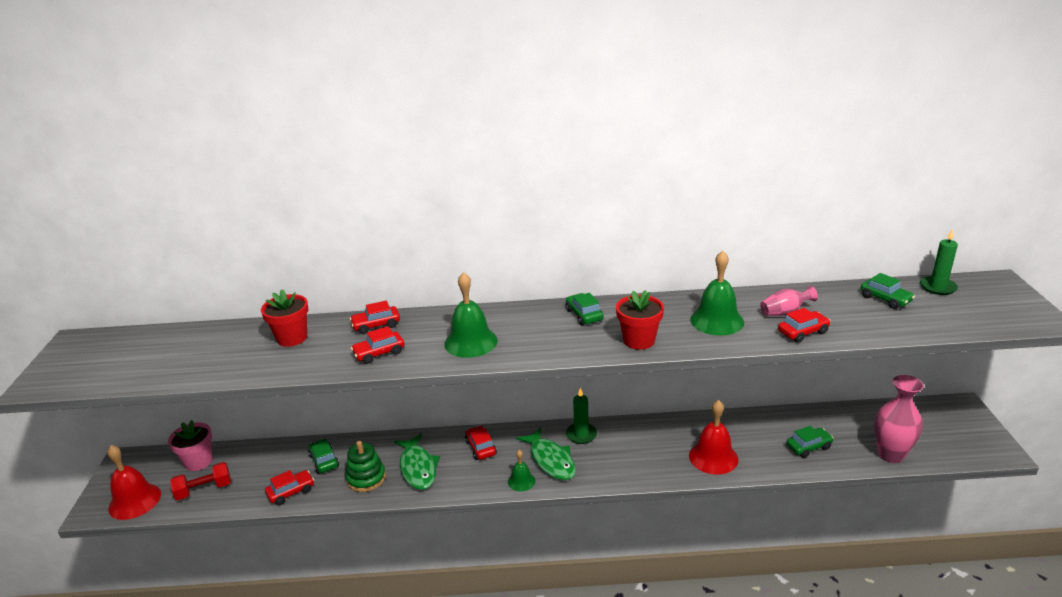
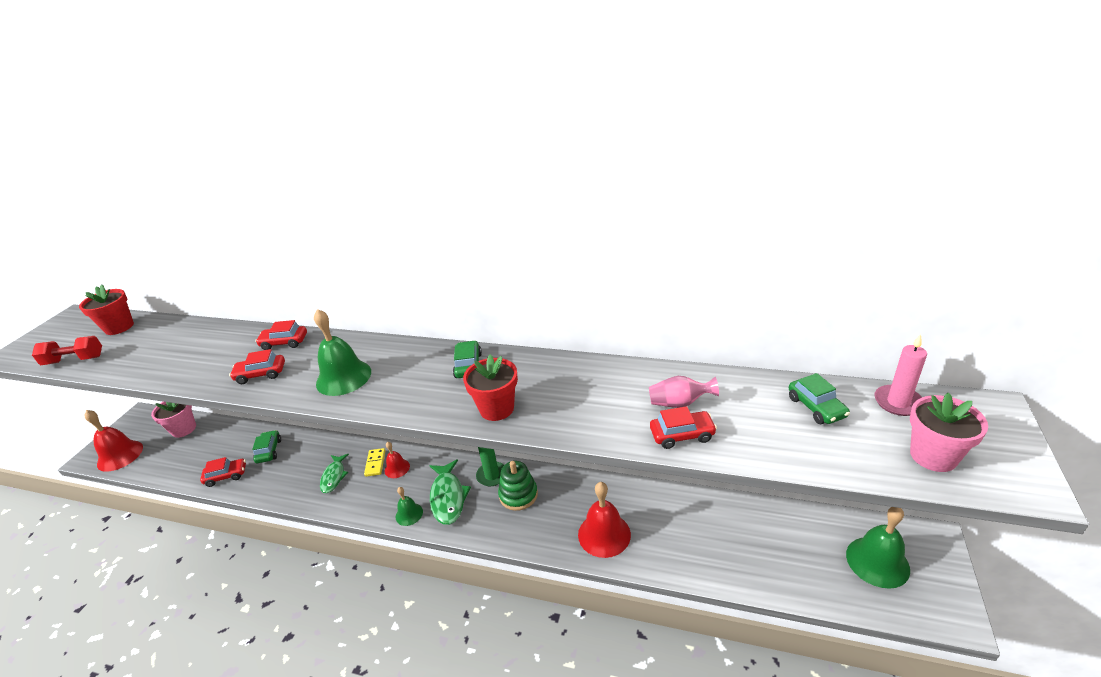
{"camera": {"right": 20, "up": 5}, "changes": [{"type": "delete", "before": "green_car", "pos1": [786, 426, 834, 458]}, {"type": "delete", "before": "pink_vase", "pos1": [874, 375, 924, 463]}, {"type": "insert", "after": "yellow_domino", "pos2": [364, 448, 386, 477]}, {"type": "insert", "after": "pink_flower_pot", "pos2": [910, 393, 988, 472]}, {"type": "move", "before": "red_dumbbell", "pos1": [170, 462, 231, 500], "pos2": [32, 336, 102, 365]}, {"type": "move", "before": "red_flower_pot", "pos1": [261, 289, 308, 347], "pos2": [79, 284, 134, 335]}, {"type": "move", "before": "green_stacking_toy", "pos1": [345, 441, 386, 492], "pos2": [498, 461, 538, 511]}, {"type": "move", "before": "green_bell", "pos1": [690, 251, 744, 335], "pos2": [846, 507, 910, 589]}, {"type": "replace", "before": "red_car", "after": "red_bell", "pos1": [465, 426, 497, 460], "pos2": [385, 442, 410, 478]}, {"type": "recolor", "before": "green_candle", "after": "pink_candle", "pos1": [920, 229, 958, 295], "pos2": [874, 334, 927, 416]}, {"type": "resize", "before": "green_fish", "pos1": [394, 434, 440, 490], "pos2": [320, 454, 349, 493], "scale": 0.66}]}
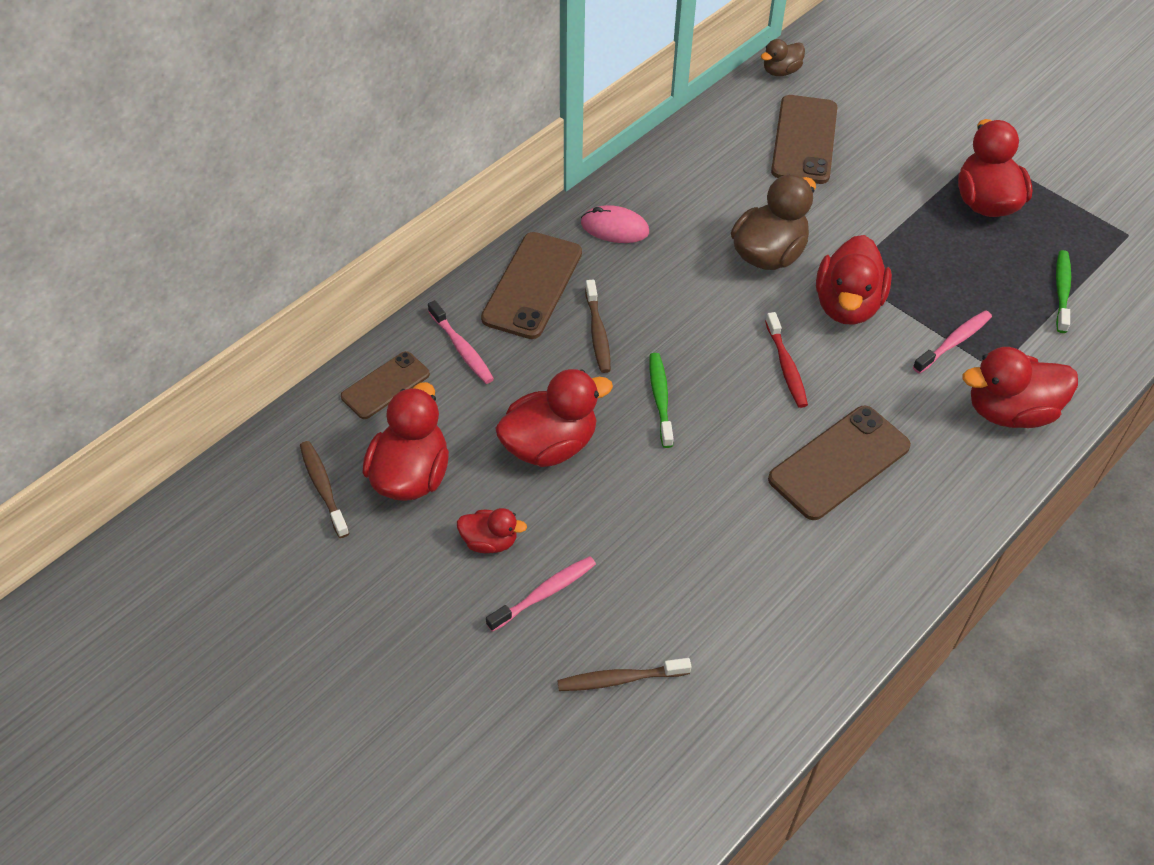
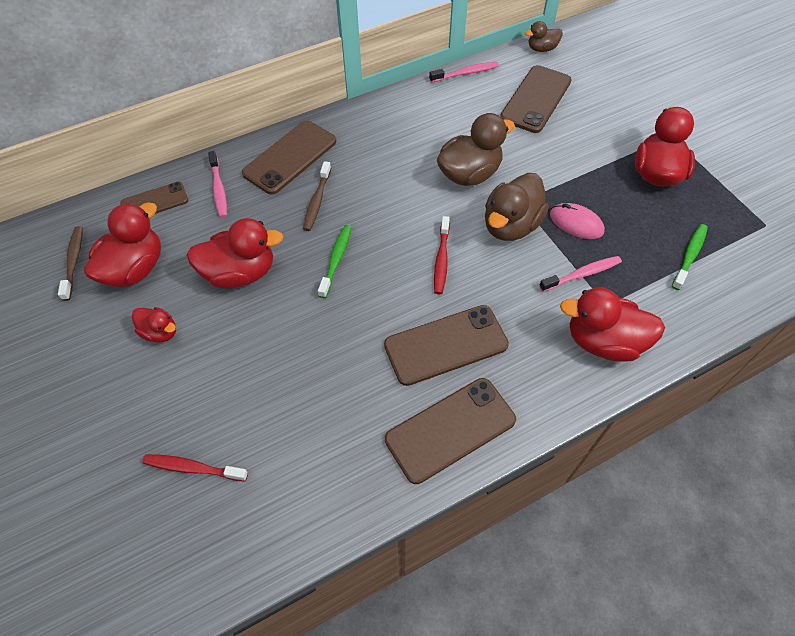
{"camera": {"right": 20, "up": 5}, "changes": [{"type": "insert", "after": "brown_phone", "pos2": [385, 378, 516, 484]}, {"type": "move", "before": "pink_toothbrush", "pos1": [486, 556, 596, 632], "pos2": [429, 62, 499, 83]}, {"type": "move", "before": "pink_mouse", "pos1": [581, 205, 649, 243], "pos2": [550, 203, 605, 239]}, {"type": "recolor", "before": "brown_toothbrush", "after": "red_toothbrush", "pos1": [557, 658, 691, 691], "pos2": [142, 454, 248, 482]}, {"type": "recolor", "before": "red_duck", "after": "brown_duck", "pos1": [816, 235, 892, 325], "pos2": [485, 173, 549, 241]}]}
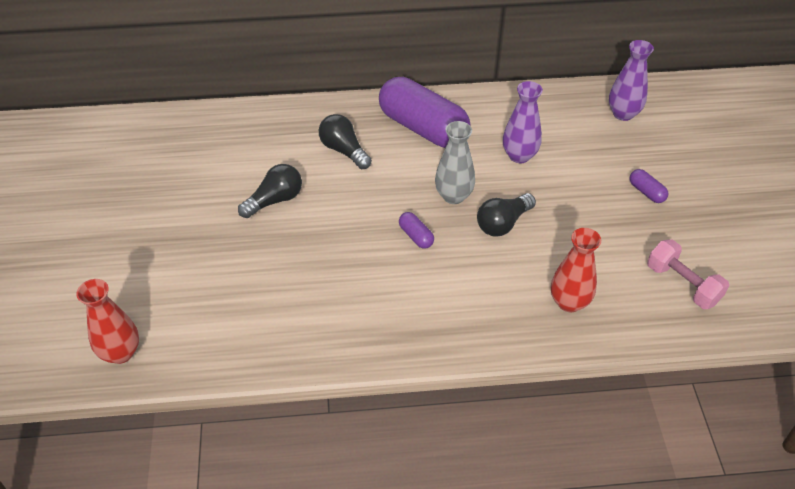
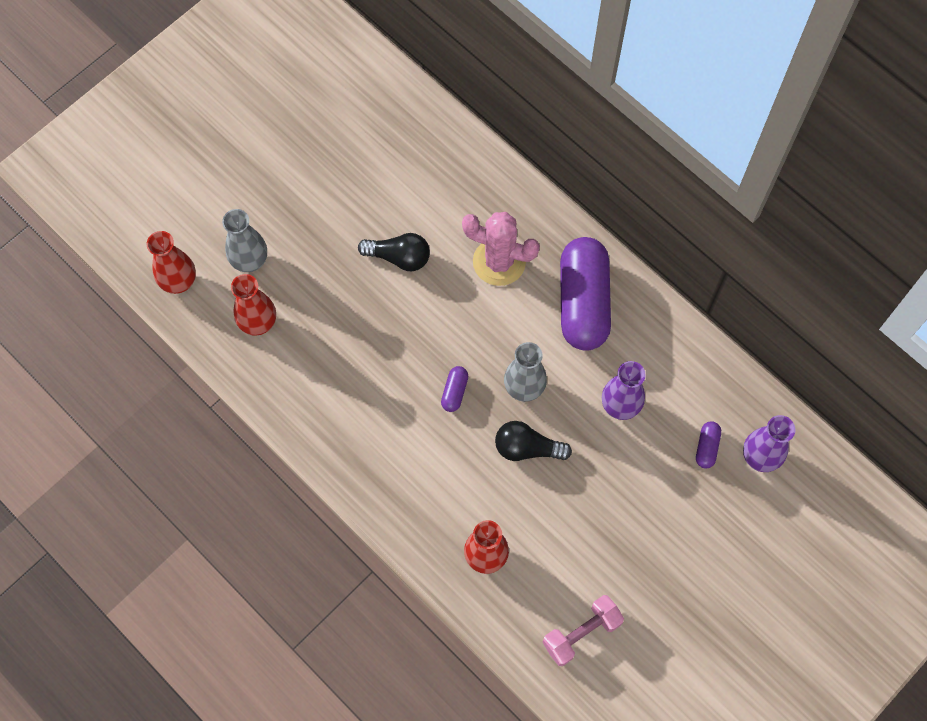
{"camera": {"right": 50, "up": 20}, "changes": [{"type": "insert", "after": "grey_vase", "pos2": [222, 209, 267, 272]}, {"type": "insert", "after": "red_vase", "pos2": [231, 274, 276, 336]}, {"type": "move", "before": "purple_capsule", "pos1": [630, 169, 668, 203], "pos2": [696, 421, 721, 468]}, {"type": "replace", "before": "black_light_bulb", "after": "pink_cactus", "pos1": [319, 114, 372, 169], "pos2": [462, 212, 540, 286]}, {"type": "rotate", "before": "pink_dumbbell", "pos1": [647, 239, 729, 309], "pos2": [542, 595, 624, 666], "turn": 45}]}
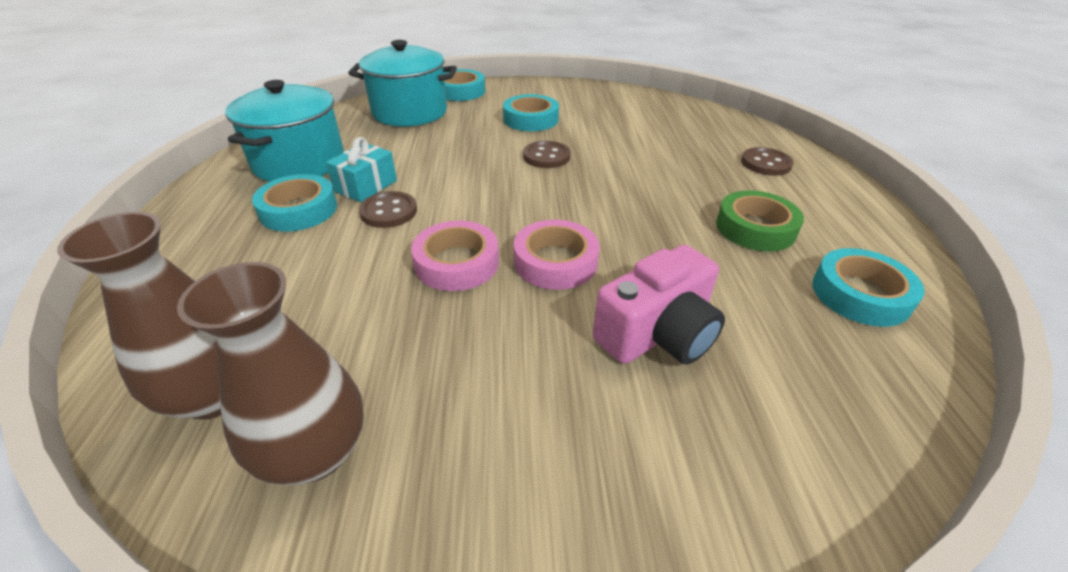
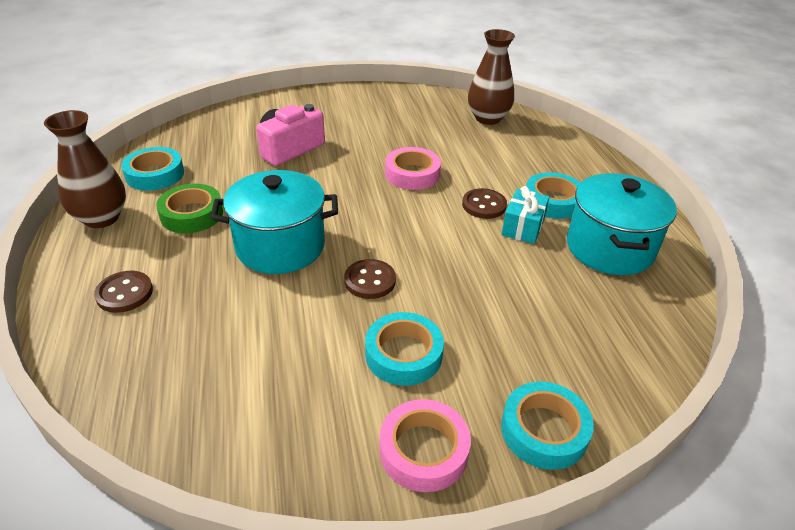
{"camera": {"right": 170, "up": 0}, "changes": [{"type": "move", "before": "brown_vase", "pos1": [177, 262, 364, 485], "pos2": [44, 110, 126, 228]}, {"type": "move", "before": "turquoise_pot", "pos1": [348, 40, 457, 127], "pos2": [210, 170, 338, 274]}, {"type": "move", "before": "pink_tape", "pos1": [514, 220, 600, 290], "pos2": [379, 399, 471, 492]}]}
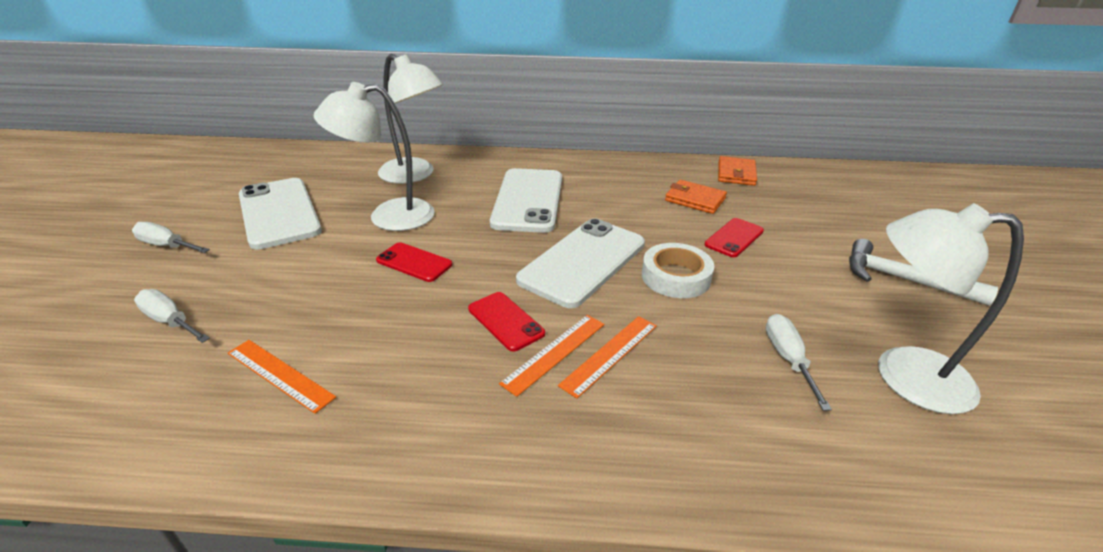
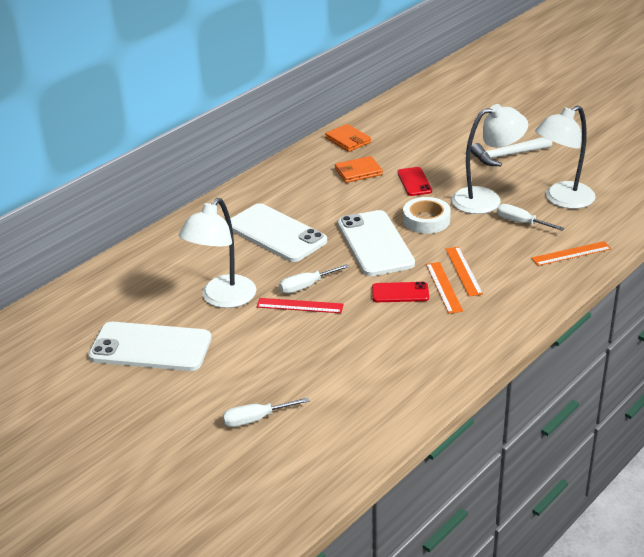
{"camera": {"right": -50, "up": 0}, "changes": [{"type": "move", "before": "white_screwdriver", "pos1": [132, 222, 210, 253], "pos2": [279, 264, 349, 294]}, {"type": "move", "before": "orange_ruler", "pos1": [228, 340, 336, 414], "pos2": [531, 241, 612, 266]}, {"type": "move", "before": "white_lamp", "pos1": [378, 54, 443, 184], "pos2": [451, 104, 528, 214]}, {"type": "replace", "before": "red_phone", "after": "red_ruler", "pos1": [376, 242, 452, 282], "pos2": [257, 298, 344, 313]}]}
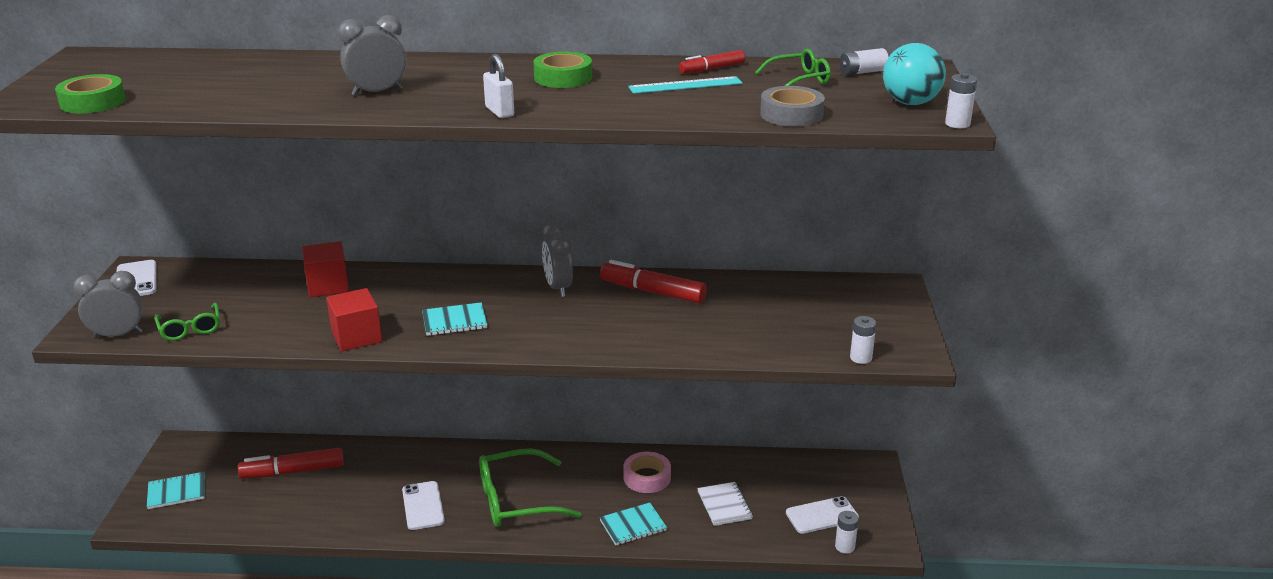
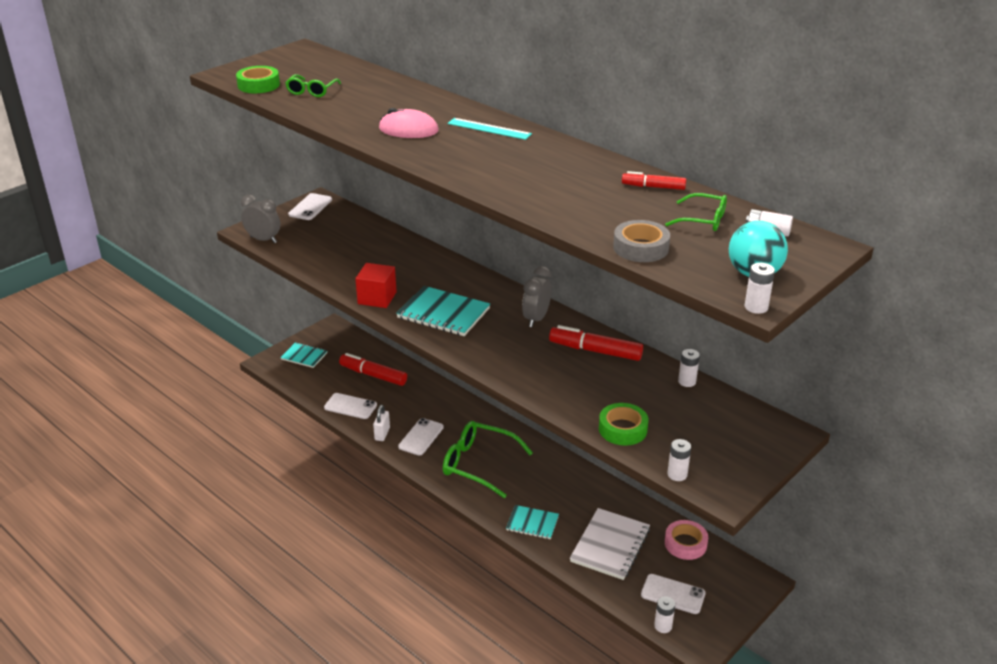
{"camera": {"right": 40, "up": 5}, "changes": [{"type": "delete", "before": "red_cube", "pos1": [302, 241, 349, 298]}, {"type": "insert", "after": "white_phone", "pos2": [324, 393, 377, 419]}, {"type": "insert", "after": "white_battery", "pos2": [678, 349, 700, 387]}, {"type": "move", "before": "green_glasses", "pos1": [154, 303, 220, 341], "pos2": [285, 74, 341, 97]}, {"type": "move", "before": "white_padlock", "pos1": [483, 54, 514, 118], "pos2": [373, 405, 390, 441]}, {"type": "move", "before": "green_tape", "pos1": [533, 52, 592, 88], "pos2": [599, 403, 648, 446]}, {"type": "move", "before": "pink_tape", "pos1": [623, 452, 671, 493], "pos2": [665, 520, 708, 560]}, {"type": "move", "before": "turquoise_ruler", "pos1": [628, 76, 743, 94], "pos2": [448, 118, 532, 140]}, {"type": "replace", "before": "grey_clock", "after": "pink_mouse", "pos1": [338, 15, 406, 96], "pos2": [379, 108, 439, 138]}, {"type": "rotate", "before": "red_marker", "pos1": [600, 260, 707, 303], "pos2": [549, 325, 643, 361], "turn": -45}, {"type": "resize", "before": "turquoise_notebook", "pos1": [422, 302, 488, 336], "pos2": [396, 286, 490, 336], "scale": 1.64}, {"type": "resize", "before": "white_notebook", "pos1": [697, 482, 753, 526], "pos2": [570, 508, 650, 580], "scale": 1.64}]}
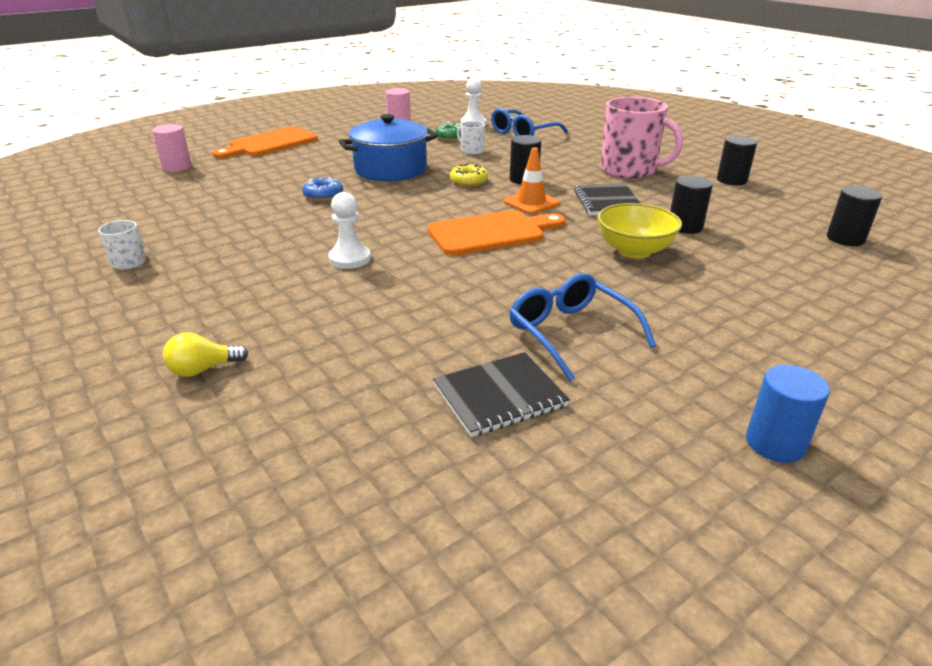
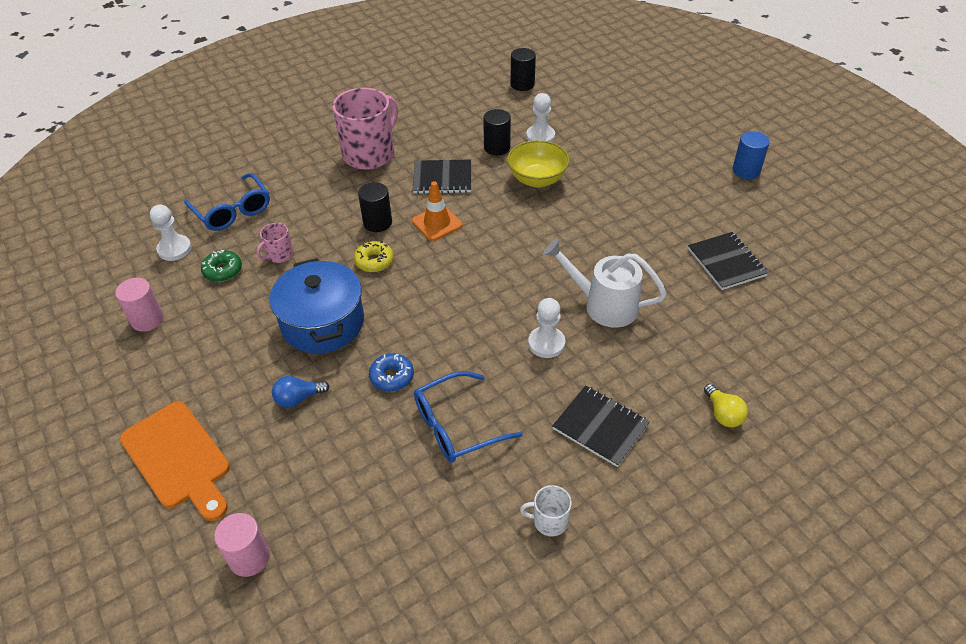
{"camera": {"right": -85, "up": 15}, "changes": [{"type": "delete", "before": "orange_cutting_board", "pos1": [428, 210, 566, 256]}, {"type": "delete", "before": "black_cylinder", "pos1": [717, 136, 757, 185]}, {"type": "insert", "after": "blue_light_bulb", "pos2": [272, 376, 329, 408]}, {"type": "insert", "after": "white_pawn", "pos2": [526, 93, 555, 142]}, {"type": "insert", "after": "white_watering_can", "pos2": [543, 239, 667, 328]}, {"type": "insert", "after": "black_notebook", "pos2": [552, 385, 650, 467]}, {"type": "move", "before": "blue_glasses", "pos1": [509, 273, 656, 382], "pos2": [414, 371, 523, 463]}, {"type": "recolor", "before": "white_mug", "after": "pink_mug", "pos1": [457, 121, 485, 155], "pos2": [257, 223, 293, 263]}]}
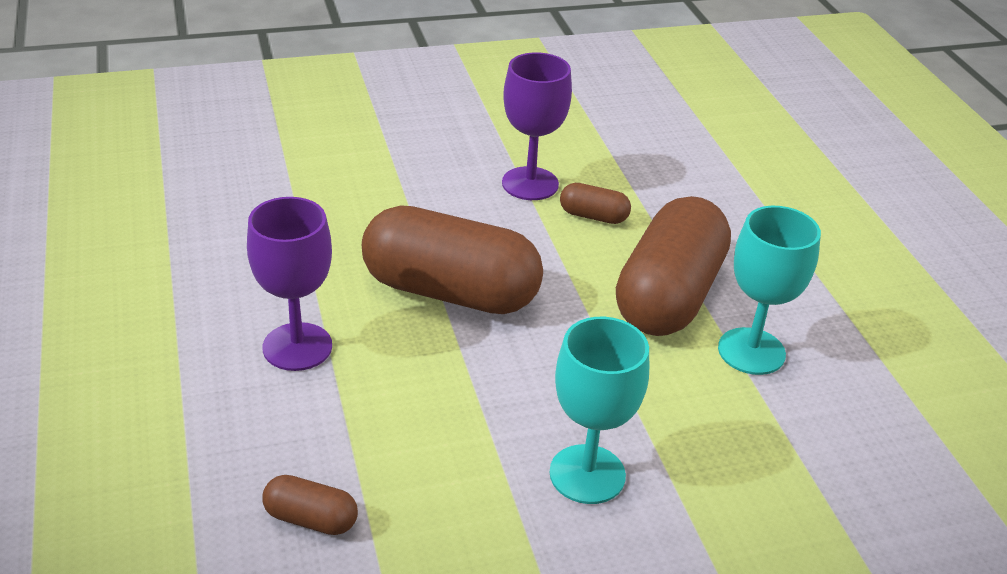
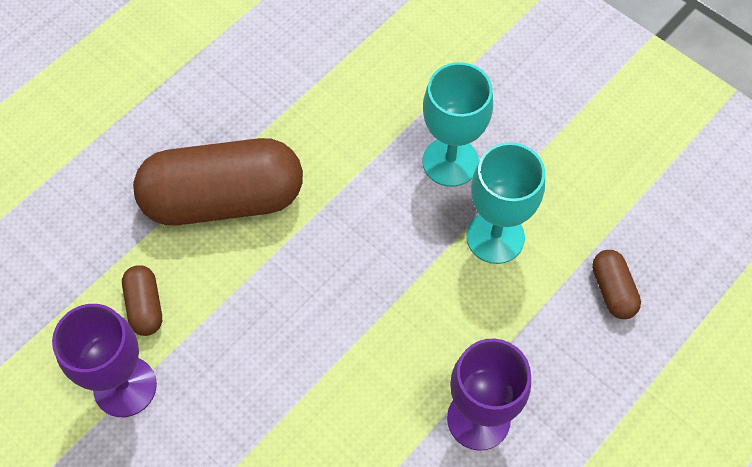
{"camera": {"right": -120, "up": 25}, "changes": [{"type": "delete", "before": "brown_capsule", "pos1": [362, 205, 543, 314]}, {"type": "move", "before": "turquoise_goblet", "pos1": [718, 206, 821, 375], "pos2": [466, 142, 545, 264]}]}
